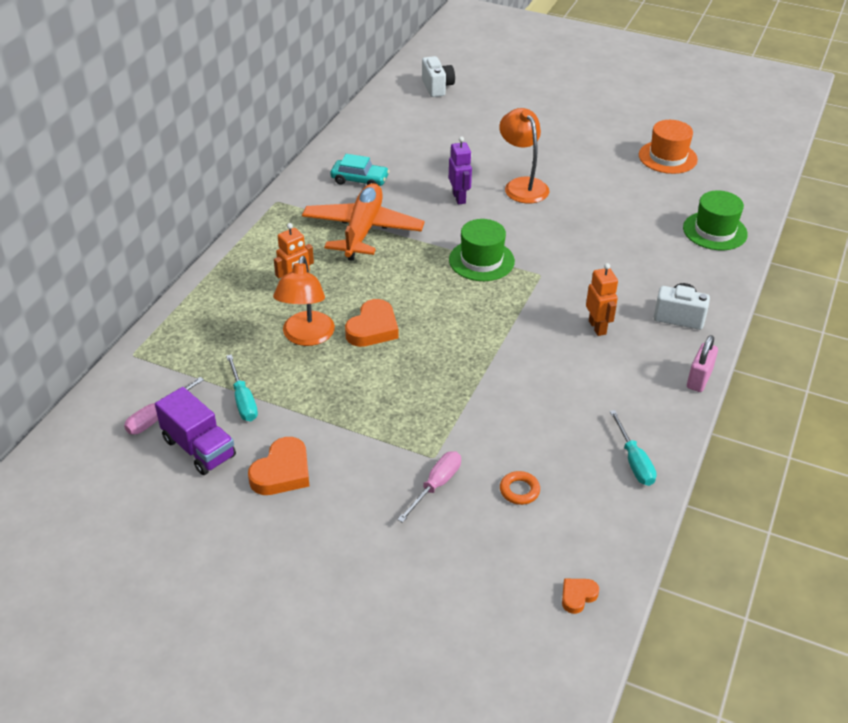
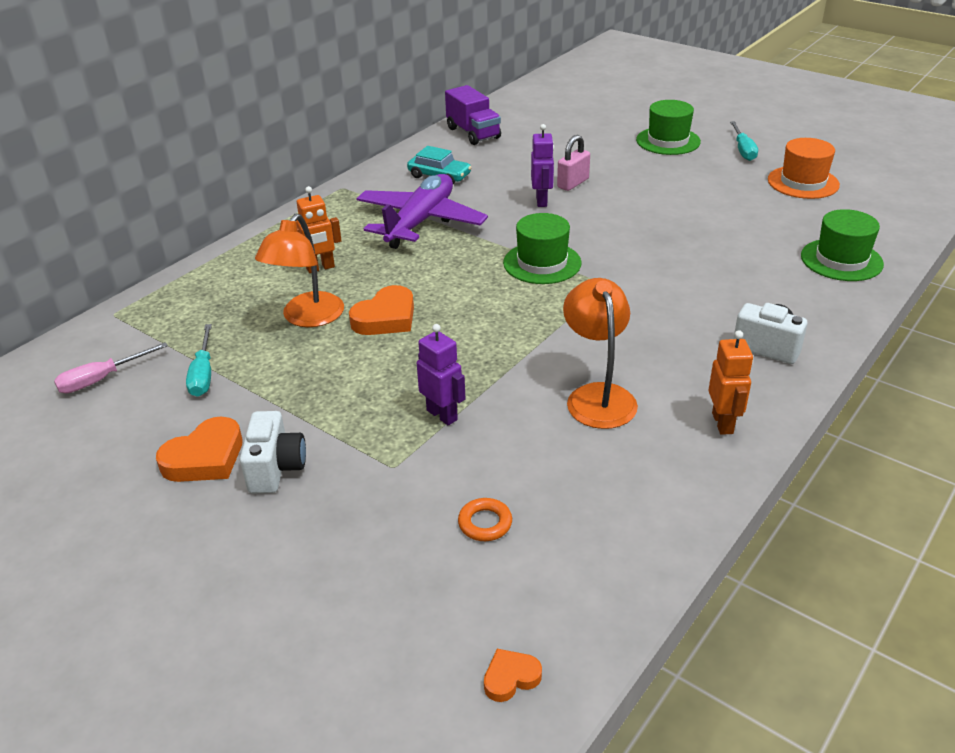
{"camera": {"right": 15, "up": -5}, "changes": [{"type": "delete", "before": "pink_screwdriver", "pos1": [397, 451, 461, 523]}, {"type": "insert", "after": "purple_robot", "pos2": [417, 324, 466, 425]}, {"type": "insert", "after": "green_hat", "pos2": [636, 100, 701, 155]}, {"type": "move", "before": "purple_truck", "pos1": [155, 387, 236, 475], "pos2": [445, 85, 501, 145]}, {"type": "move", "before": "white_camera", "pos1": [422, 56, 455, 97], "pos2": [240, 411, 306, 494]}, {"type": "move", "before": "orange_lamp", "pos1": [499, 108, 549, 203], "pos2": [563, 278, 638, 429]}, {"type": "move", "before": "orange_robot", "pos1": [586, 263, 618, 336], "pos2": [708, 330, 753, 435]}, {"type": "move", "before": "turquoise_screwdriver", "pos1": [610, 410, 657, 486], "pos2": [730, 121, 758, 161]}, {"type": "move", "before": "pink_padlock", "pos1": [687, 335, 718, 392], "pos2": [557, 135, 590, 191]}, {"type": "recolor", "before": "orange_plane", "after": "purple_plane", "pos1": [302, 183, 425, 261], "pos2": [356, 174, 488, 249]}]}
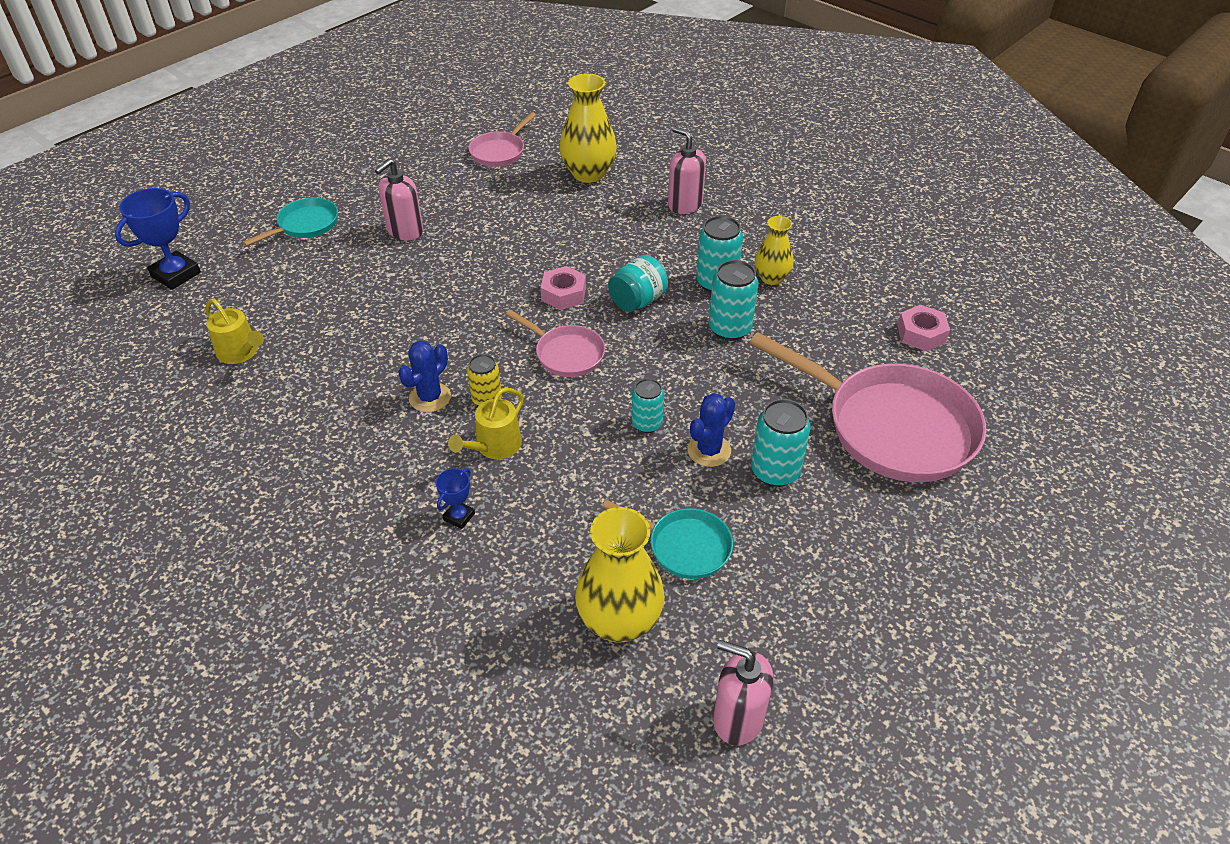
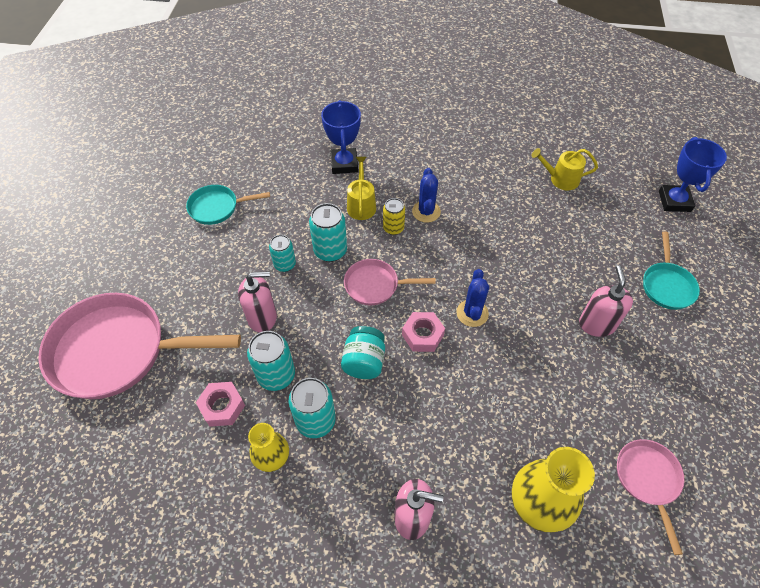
{"camera": {"right": 145, "up": 10}, "changes": [{"type": "delete", "before": "yellow_vase", "pos1": [575, 507, 665, 643]}, {"type": "move", "before": "blue_cactus", "pos1": [688, 393, 735, 467], "pos2": [456, 269, 489, 327]}, {"type": "move", "before": "pink_soap_dispenser", "pos1": [713, 640, 774, 746], "pos2": [238, 271, 277, 333]}, {"type": "move", "before": "turquoise_can", "pos1": [751, 399, 811, 487], "pos2": [309, 203, 347, 262]}, {"type": "move", "before": "pink_nut", "pos1": [897, 305, 950, 352], "pos2": [196, 382, 245, 427]}, {"type": "resize", "before": "blue_trophy", "pos1": [436, 468, 475, 529], "pos2": [321, 100, 361, 174], "scale": 1.91}]}
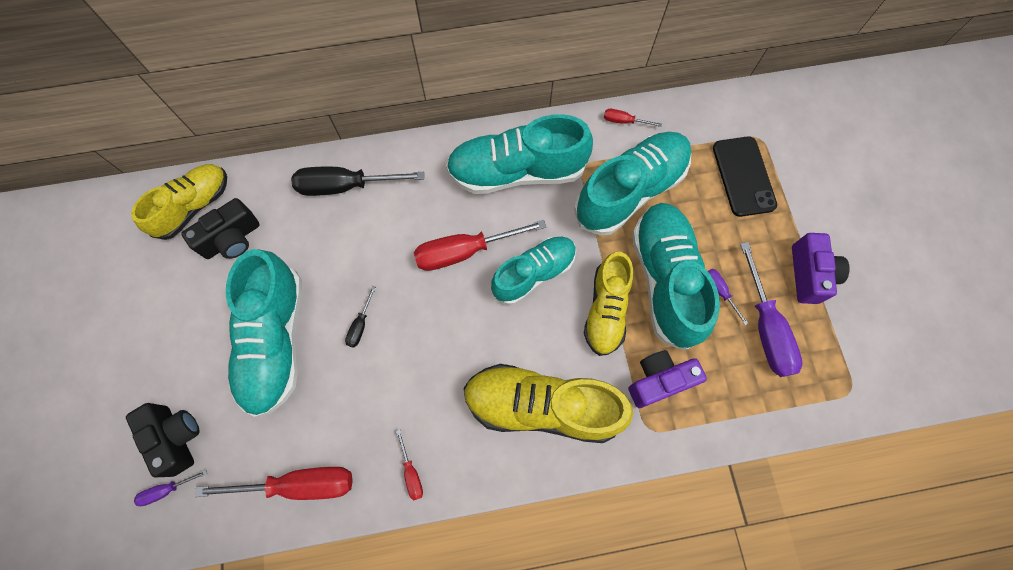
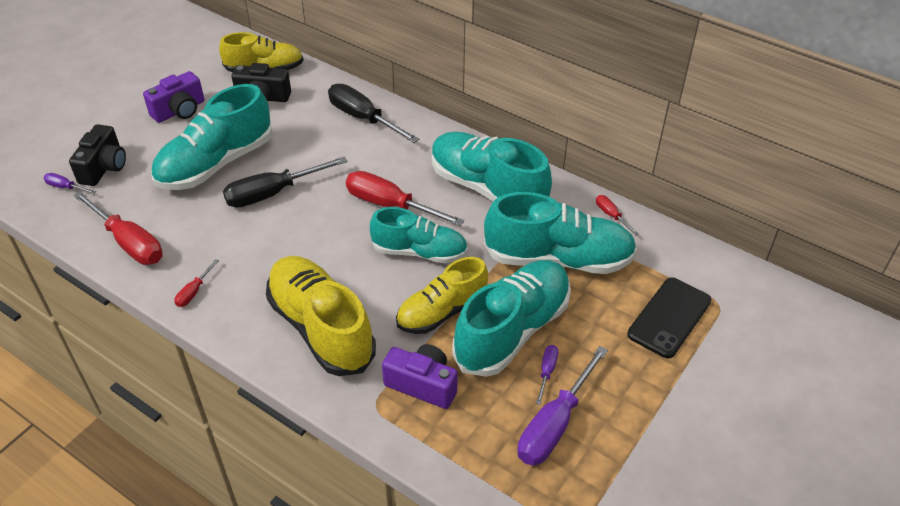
{"camera": {"right": 45, "up": -25}, "changes": [{"type": "move", "before": "purple_camera", "pos1": [792, 233, 850, 304], "pos2": [143, 71, 204, 123]}, {"type": "resize", "before": "black_screwdriver", "pos1": [345, 286, 376, 348], "pos2": [223, 157, 347, 208], "scale": 2.14}]}
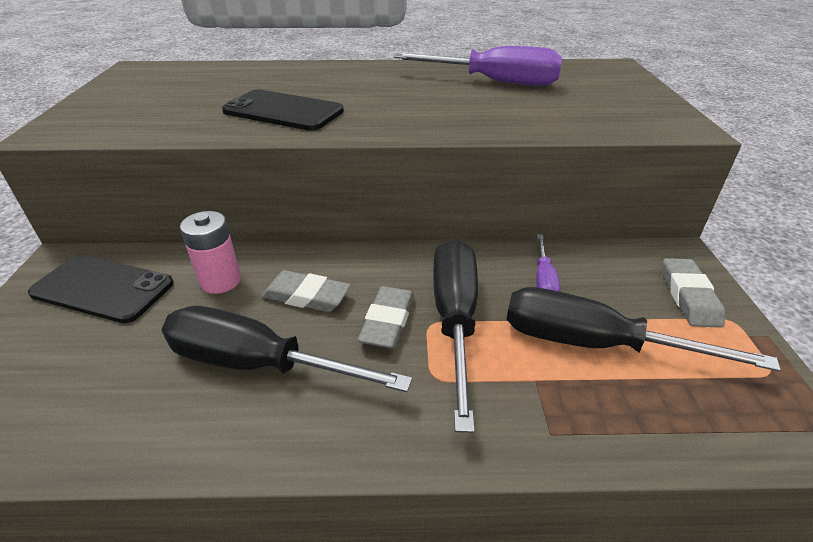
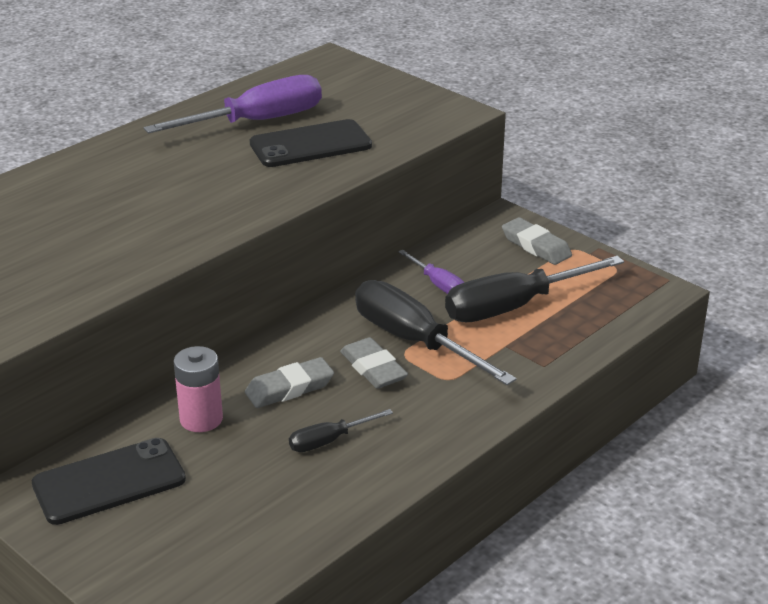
{"camera": {"right": -45, "up": -5}, "changes": [{"type": "move", "before": "black_phone", "pos1": [222, 89, 344, 131], "pos2": [250, 119, 372, 167]}, {"type": "resize", "before": "black_screwdriver", "pos1": [162, 306, 412, 392], "pos2": [289, 409, 393, 452], "scale": 0.49}]}
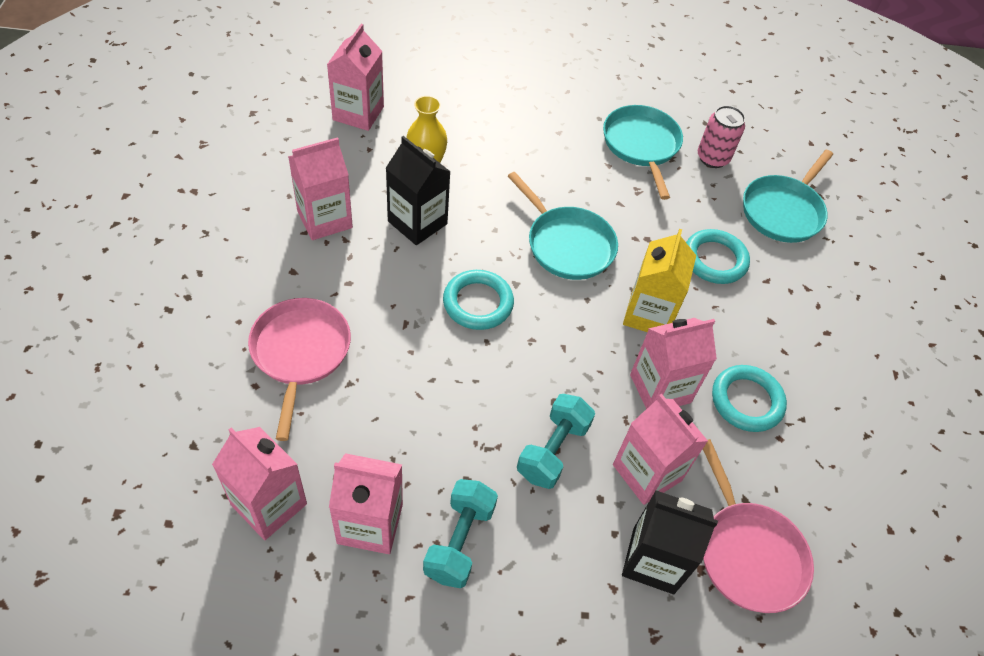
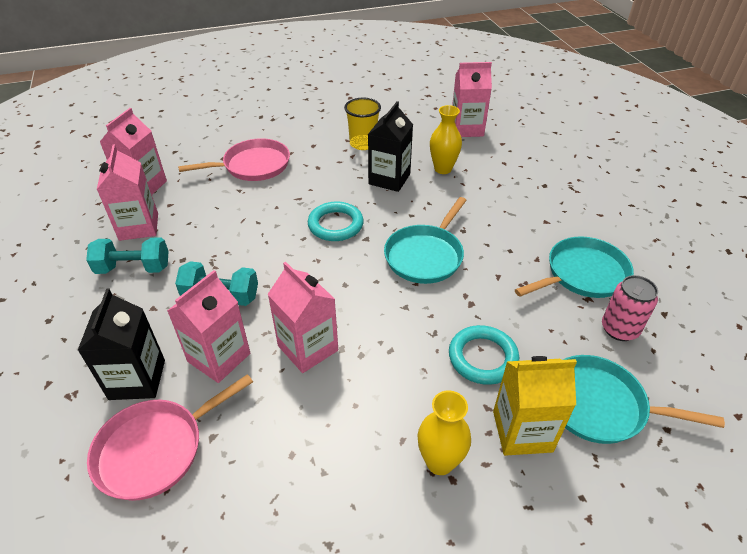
{"camera": {"right": 75, "up": -10}, "changes": [{"type": "delete", "before": "turquoise_ring", "pos1": [712, 365, 787, 432]}, {"type": "insert", "after": "yellow_vase", "pos2": [418, 390, 471, 475]}, {"type": "move", "before": "yellow_carton", "pos1": [623, 229, 696, 332], "pos2": [493, 356, 577, 456]}, {"type": "replace", "before": "pink_carton", "after": "yellow_cup", "pos1": [288, 137, 353, 240], "pos2": [344, 98, 381, 150]}]}
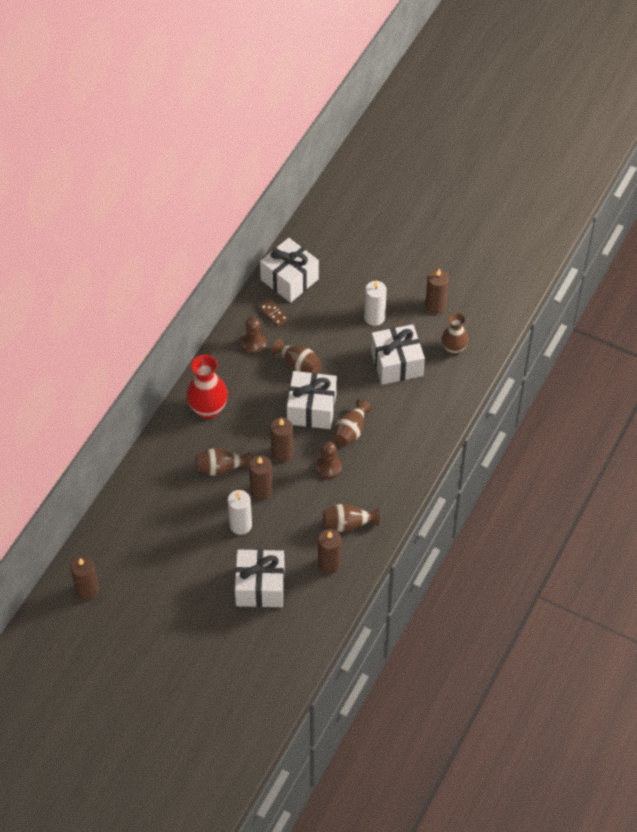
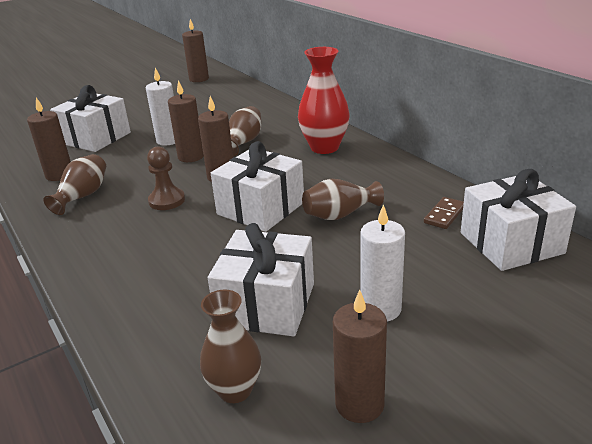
{"camera": {"right": 120, "up": -25}, "changes": [{"type": "delete", "before": "brown_pawn", "pos1": [242, 317, 267, 355]}, {"type": "delete", "before": "brown_vase", "pos1": [334, 399, 372, 446]}, {"type": "rotate", "before": "brown_domino", "pos1": [259, 299, 289, 328], "pos2": [424, 197, 464, 229], "turn": -45}]}
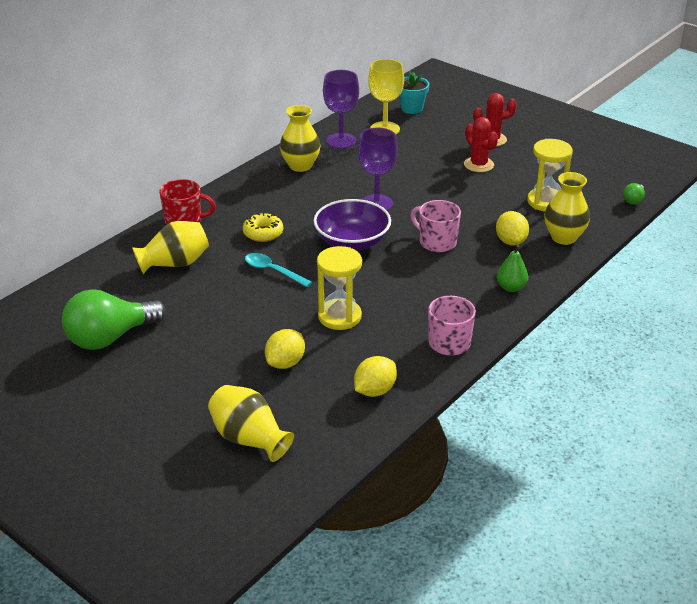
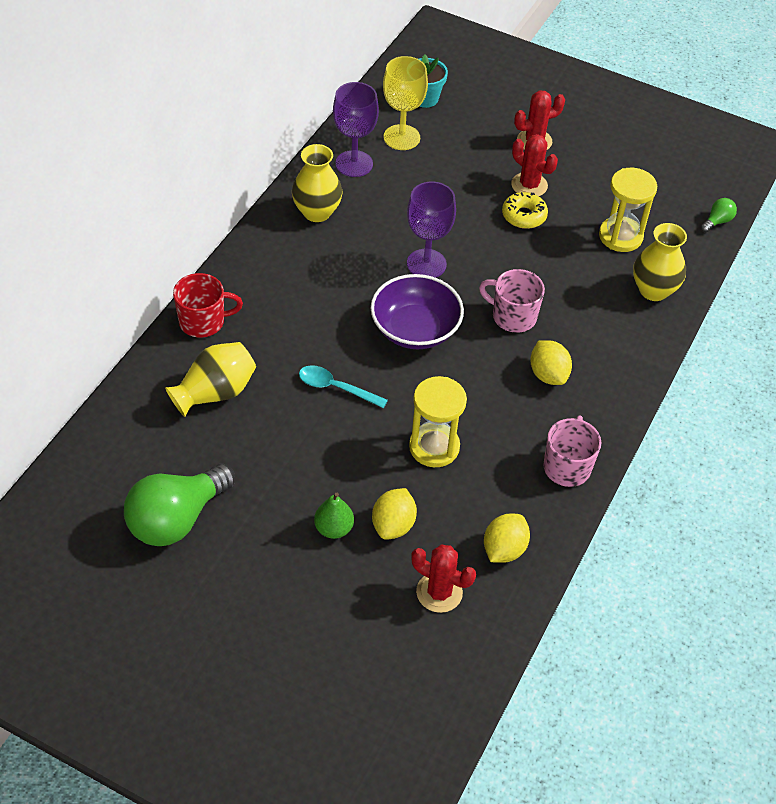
{"camera": {"right": -15, "up": 15}, "changes": [{"type": "delete", "before": "yellow_vase", "pos1": [208, 385, 294, 462]}, {"type": "insert", "after": "red_cactus", "pos2": [411, 545, 476, 613]}, {"type": "move", "before": "yellow_donut", "pos1": [243, 213, 283, 242], "pos2": [502, 192, 548, 229]}, {"type": "move", "before": "yellow_lemon", "pos1": [496, 211, 529, 246], "pos2": [530, 340, 572, 385]}, {"type": "move", "before": "green_pear", "pos1": [497, 244, 528, 292], "pos2": [314, 493, 354, 539]}, {"type": "rotate", "before": "green_light_bulb", "pos1": [623, 183, 645, 204], "pos2": [701, 198, 737, 232], "turn": -150}]}
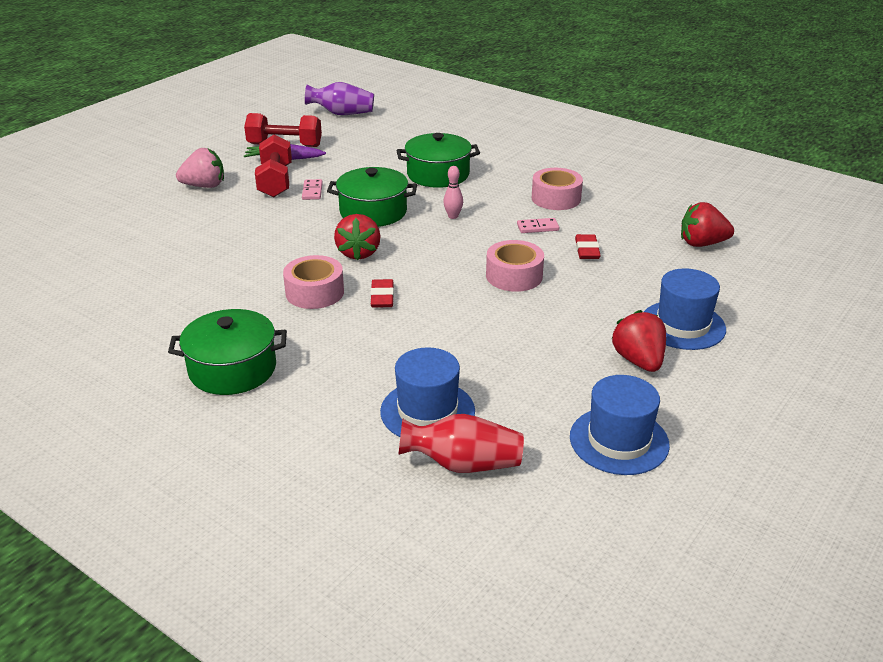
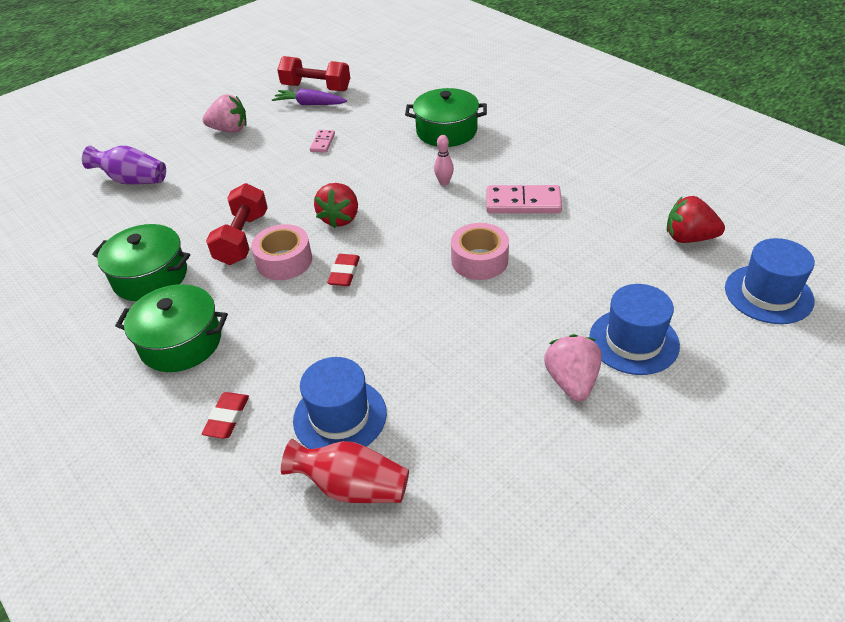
{"camera": {"right": 15, "up": 10}, "changes": [{"type": "delete", "before": "pink_tape", "pos1": [531, 168, 583, 210]}, {"type": "move", "before": "red_dumbbell", "pos1": [255, 135, 292, 197], "pos2": [206, 183, 268, 265]}, {"type": "move", "before": "purple_vase", "pos1": [305, 82, 374, 115], "pos2": [82, 146, 166, 185]}, {"type": "move", "before": "green_pot", "pos1": [327, 167, 417, 227], "pos2": [92, 224, 190, 301]}, {"type": "move", "before": "blue_hat", "pos1": [570, 375, 670, 475], "pos2": [725, 238, 815, 324]}, {"type": "move", "before": "red_eraser", "pos1": [575, 234, 601, 259], "pos2": [202, 392, 249, 439]}, {"type": "recolor", "before": "red_strawberry", "after": "pink_strawberry", "pos1": [611, 310, 666, 372], "pos2": [544, 334, 602, 402]}, {"type": "resize", "before": "pink_domino", "pos1": [517, 218, 559, 233], "pos2": [486, 185, 562, 213], "scale": 1.86}]}
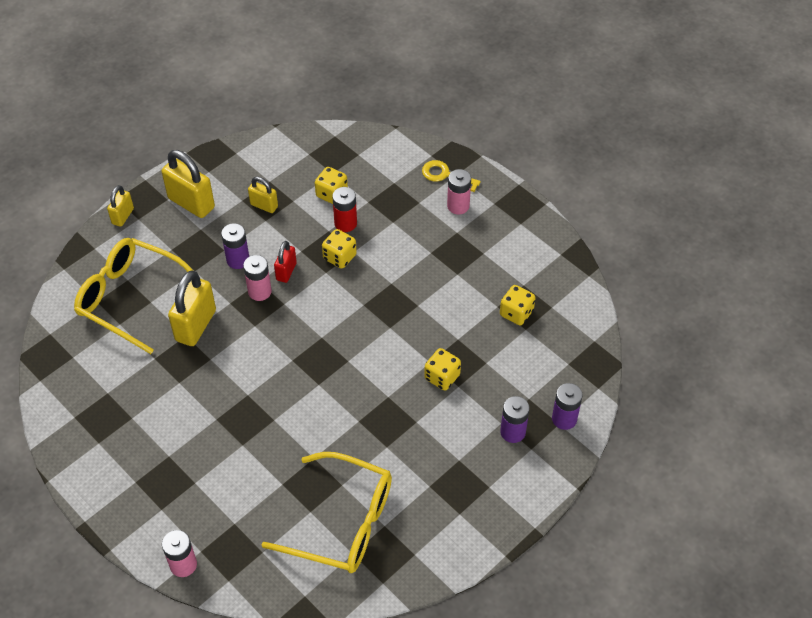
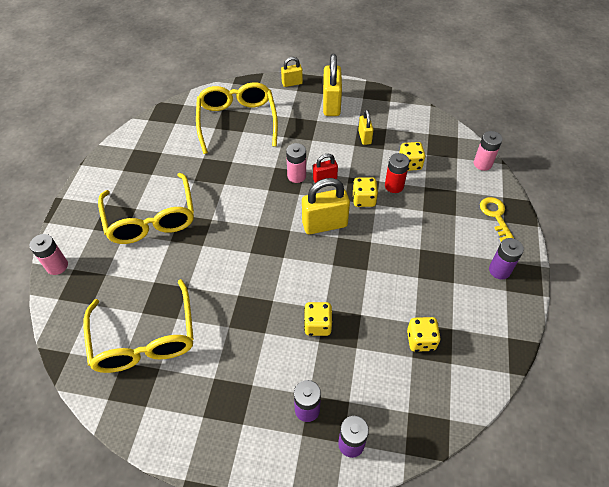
{"camera": {"right": 55, "up": 0}, "changes": [{"type": "insert", "after": "yellow_glasses", "pos2": [98, 173, 194, 244]}, {"type": "move", "before": "yellow_padlock", "pos1": [168, 270, 216, 346], "pos2": [302, 178, 350, 234]}, {"type": "move", "before": "purple_battery", "pos1": [221, 223, 249, 269], "pos2": [489, 238, 524, 279]}, {"type": "move", "before": "pink_battery", "pos1": [447, 169, 471, 214], "pos2": [474, 131, 503, 171]}]}
